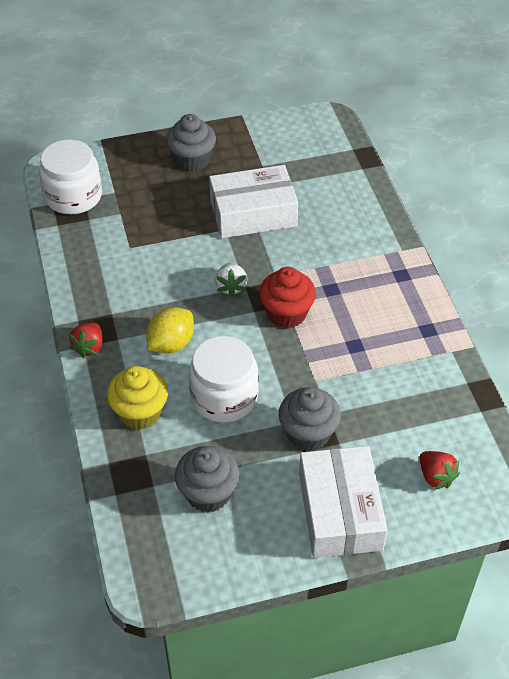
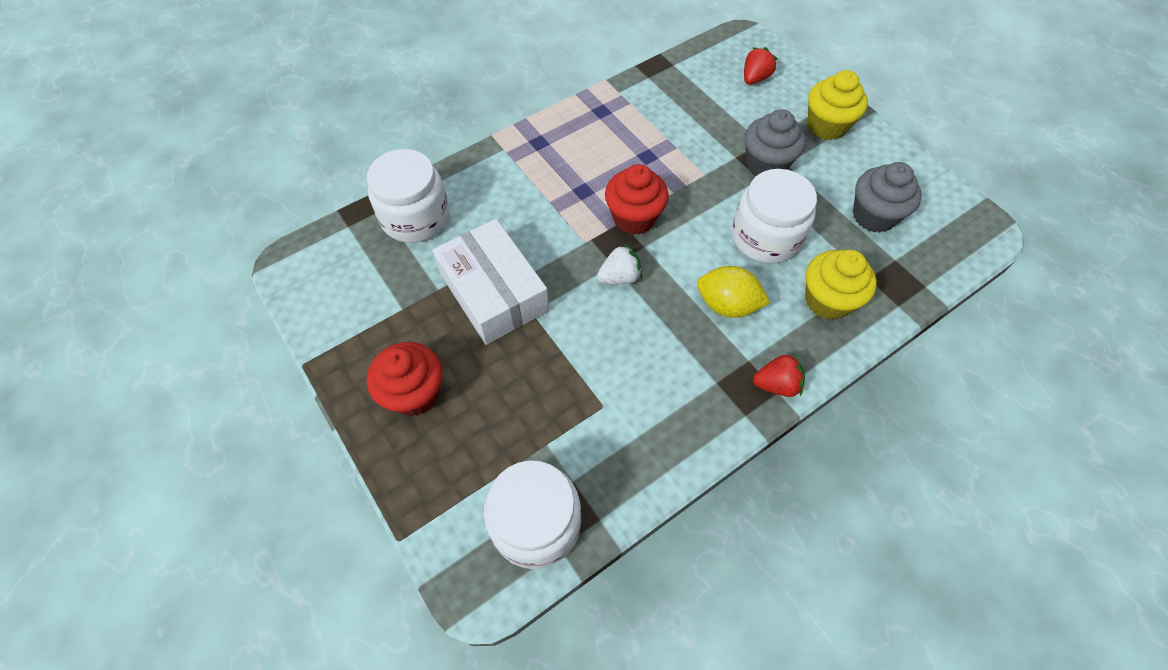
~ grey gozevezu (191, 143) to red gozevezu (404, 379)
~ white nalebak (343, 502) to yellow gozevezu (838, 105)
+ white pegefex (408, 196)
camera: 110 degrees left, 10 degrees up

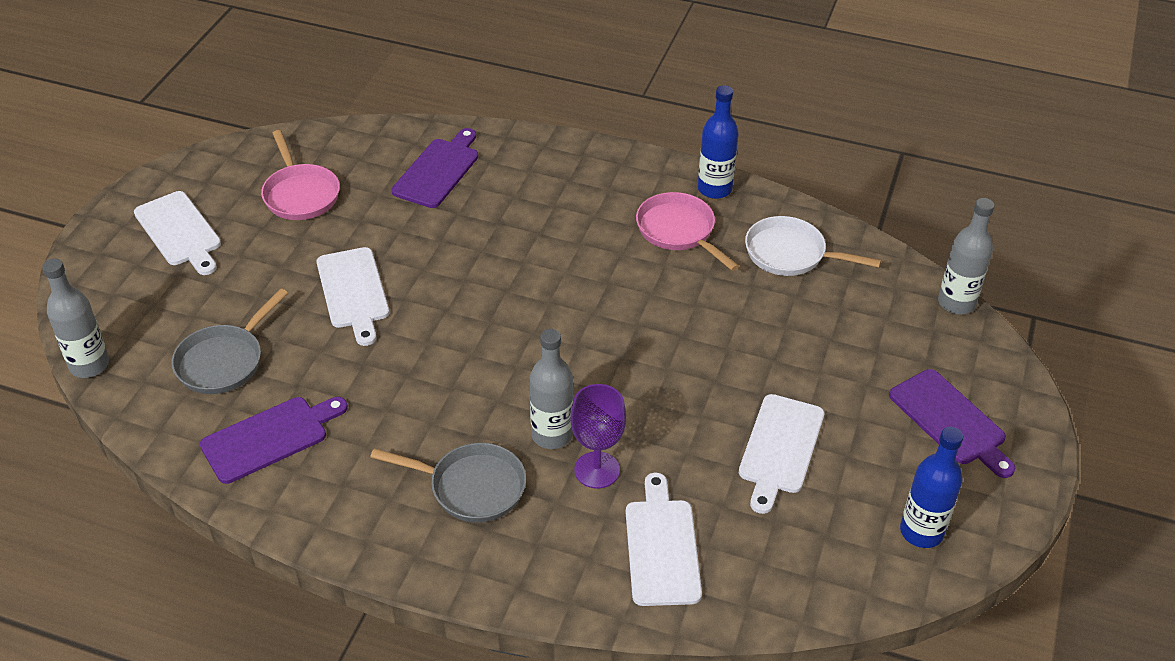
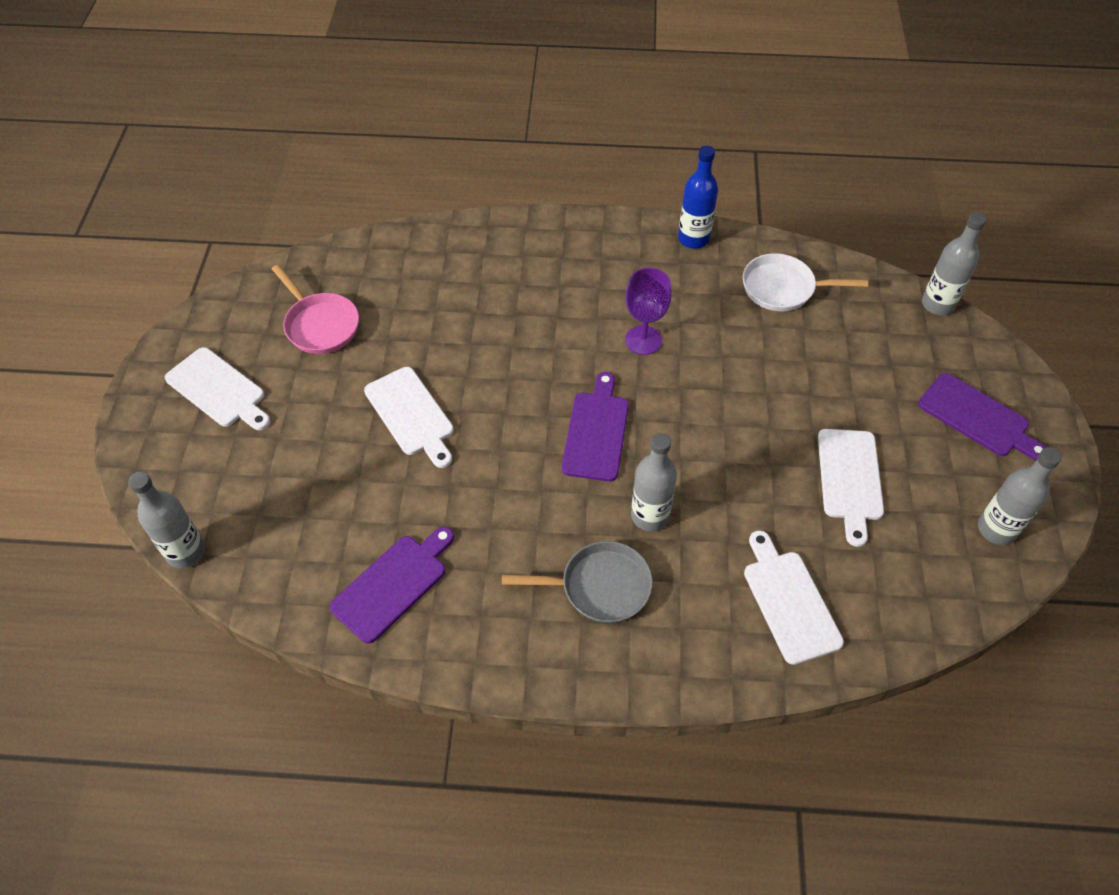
~ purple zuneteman (435, 168) to (595, 426)
- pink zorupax (687, 231)
- grey zorupax (229, 341)
~ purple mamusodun (598, 436) to (648, 311)
~ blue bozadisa (931, 487) to grey bozadisa (1020, 496)
camera: 15 degrees left, 10 degrees up

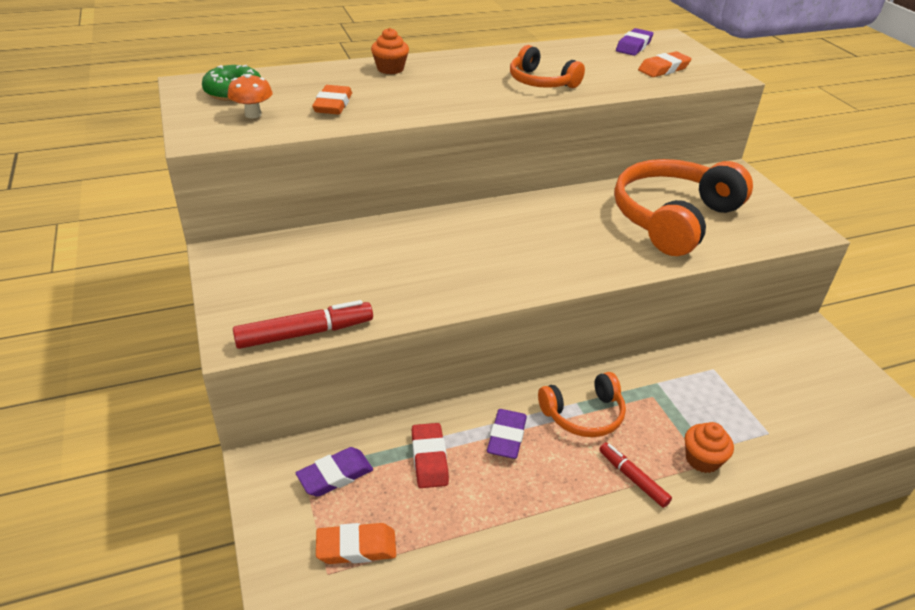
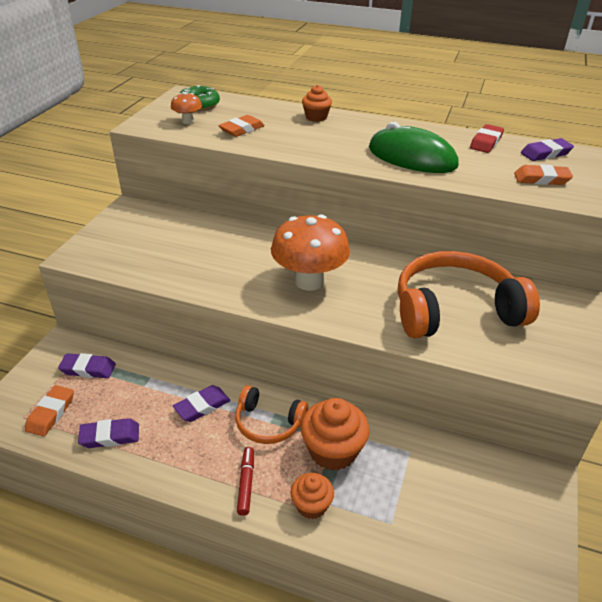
~ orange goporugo (547, 66) to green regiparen (414, 147)
- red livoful (303, 324)
~ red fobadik (430, 455) to (487, 138)
~ orange fobadik (356, 543) = (49, 410) 75 degrees clockwise
+ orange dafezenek (310, 252)
+ orange gozevezu (335, 434)
+ purple fobadik (108, 433)
camera: 40 degrees right, 0 degrees up

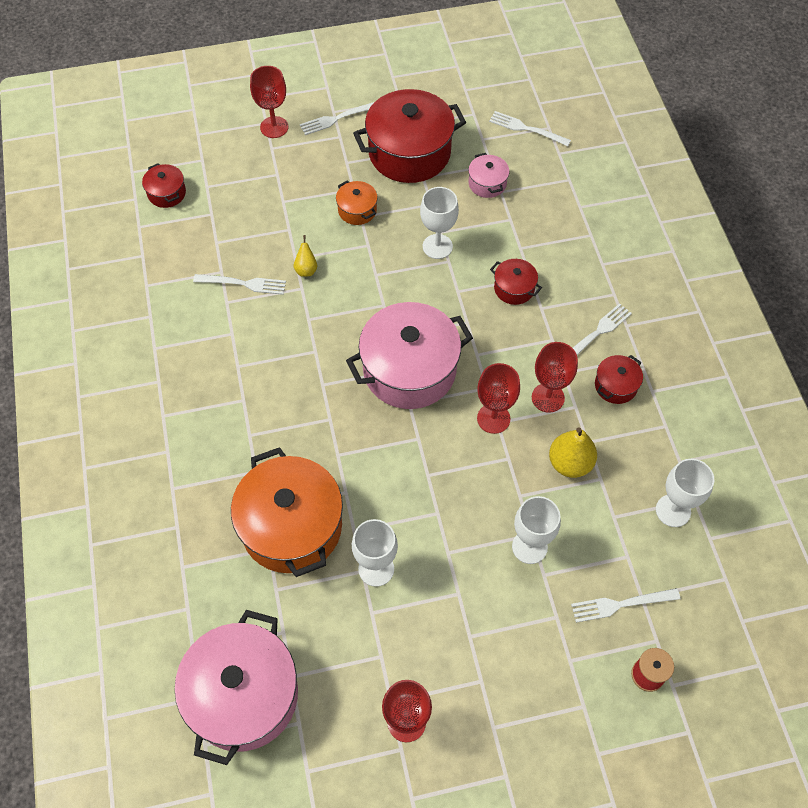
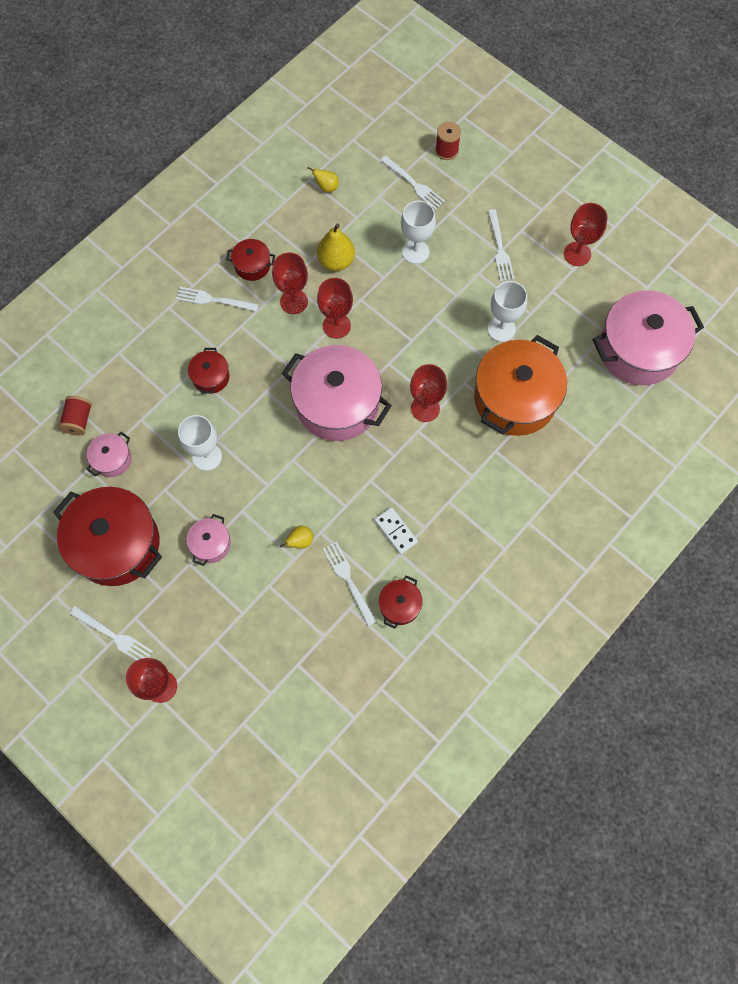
~ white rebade (530, 128) to (501, 245)
~ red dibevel (164, 185) to (401, 602)
~ orange dibevel (357, 202) to pink dibevel (208, 540)
~ white mamusodun (685, 493) to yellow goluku (323, 179)
+ red mamusodun (428, 393)
+ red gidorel (75, 415)
+ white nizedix (396, 530)
camera: 125 degrees left, 10 degrees up

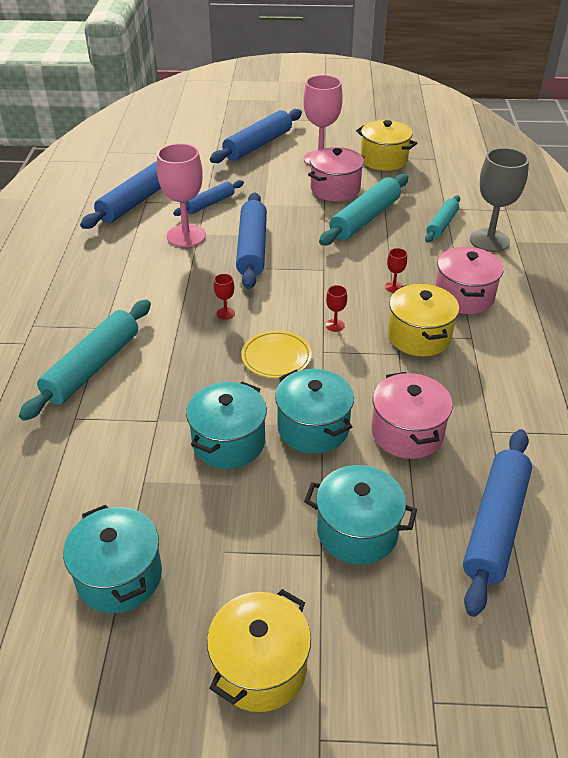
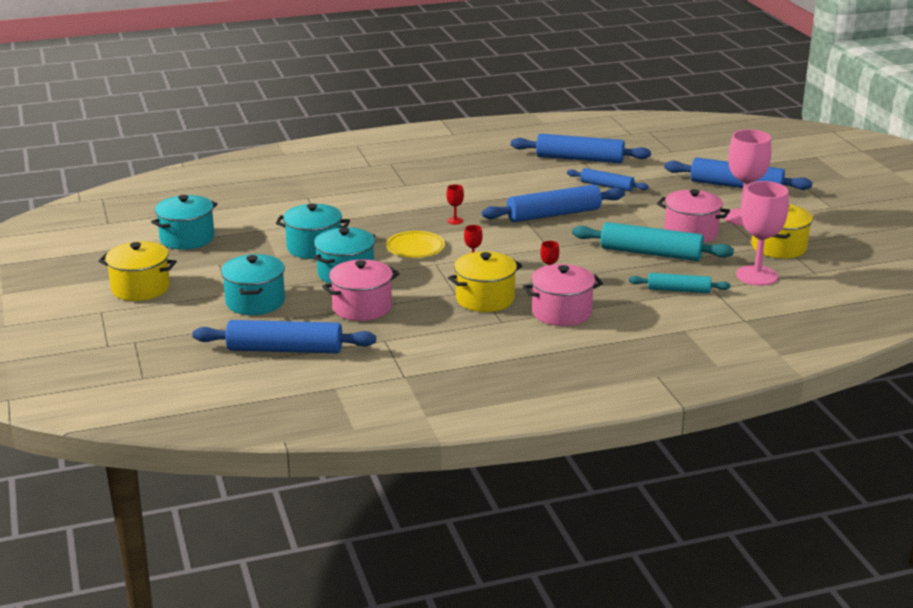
~ pink mamusodun (181, 195) to (762, 233)
- grey mamusodun (499, 200)
- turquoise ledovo (85, 360)
camera: 70 degrees right, 15 degrees down

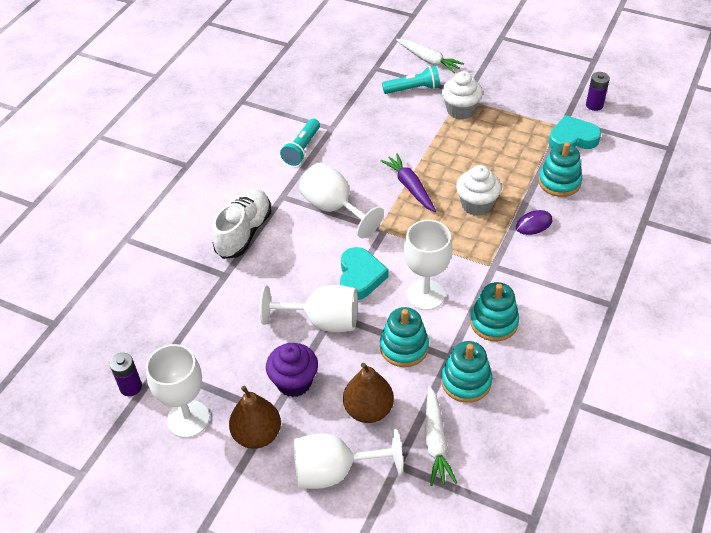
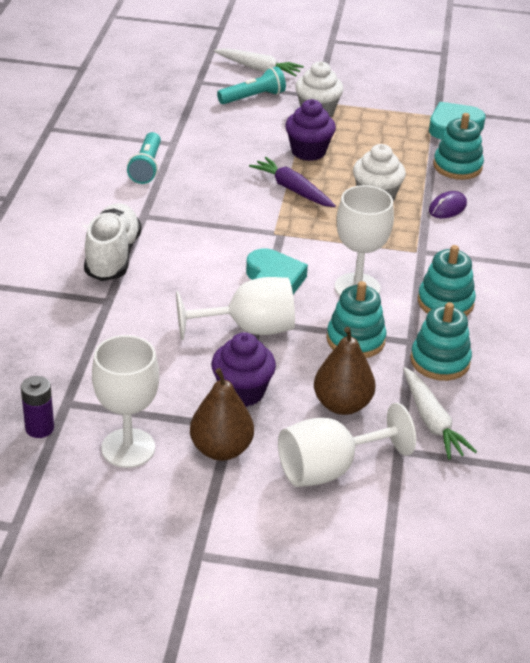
- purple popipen (598, 91)
- white mamusodun (341, 200)
+ purple gozevezu (310, 130)
camera: 20 degrees left, 10 degrees down

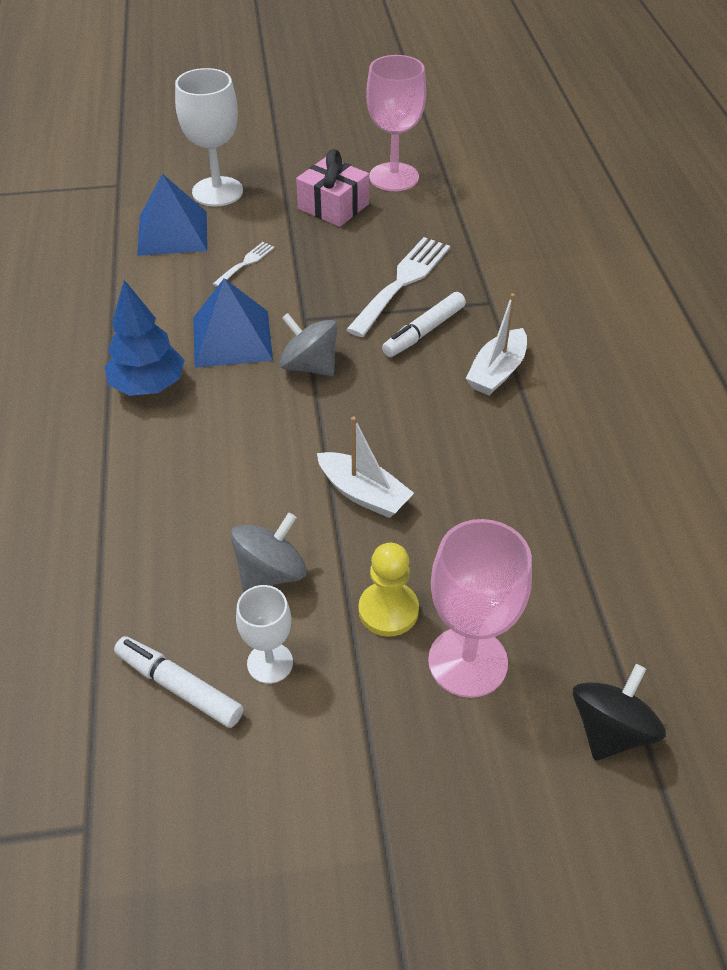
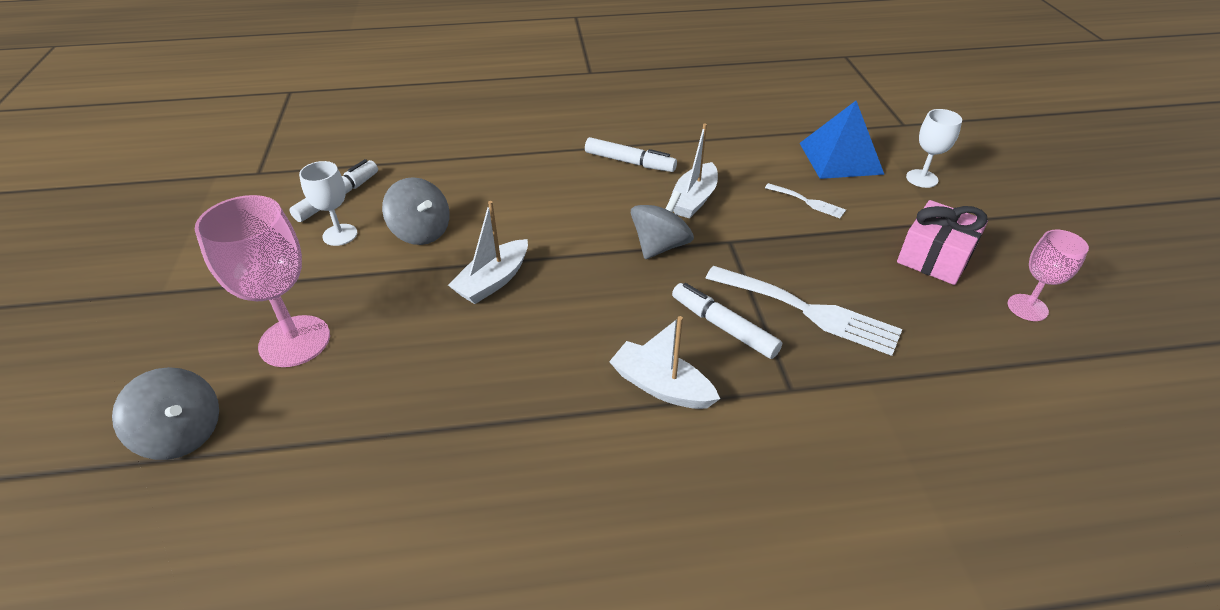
~ pink mamusodun (396, 123) = (1048, 275) x0.58
~ white mamusodun (209, 137) = (934, 148) x0.58
~ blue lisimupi (233, 323) to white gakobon (693, 171)
~ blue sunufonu (145, 338) to white livoful (631, 154)
- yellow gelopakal (389, 590)
~ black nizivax (619, 712) to grey nizivax (165, 413)
camera: 90 degrees right, 5 degrees down

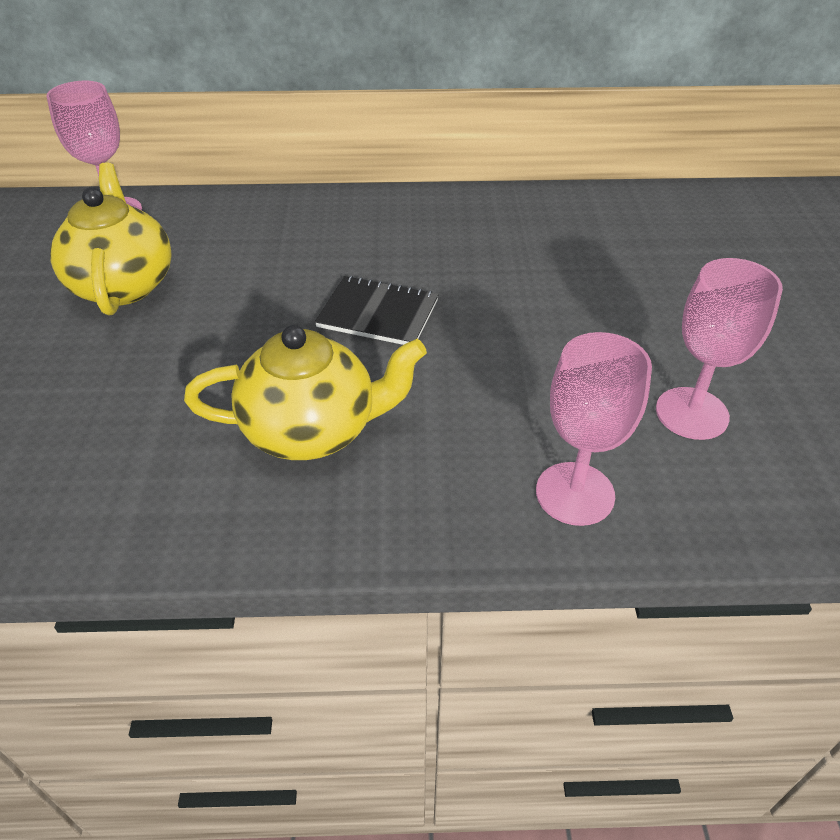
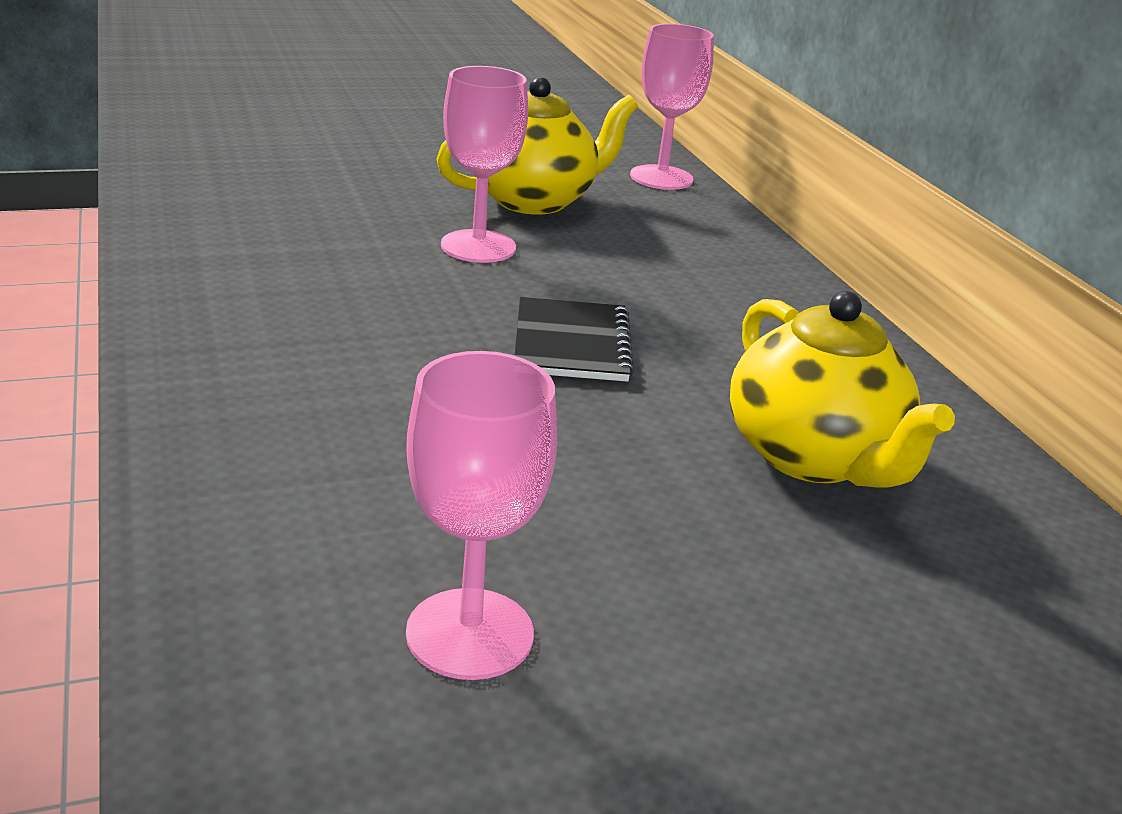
~ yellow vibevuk (305, 392) to (842, 389)
~ pink mamusodun (594, 429) to (484, 164)
camera: 70 degrees right, 15 degrees down

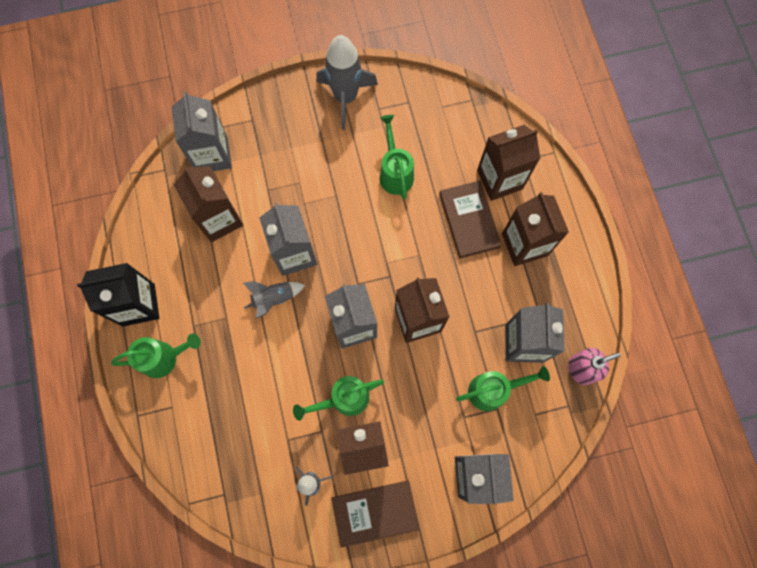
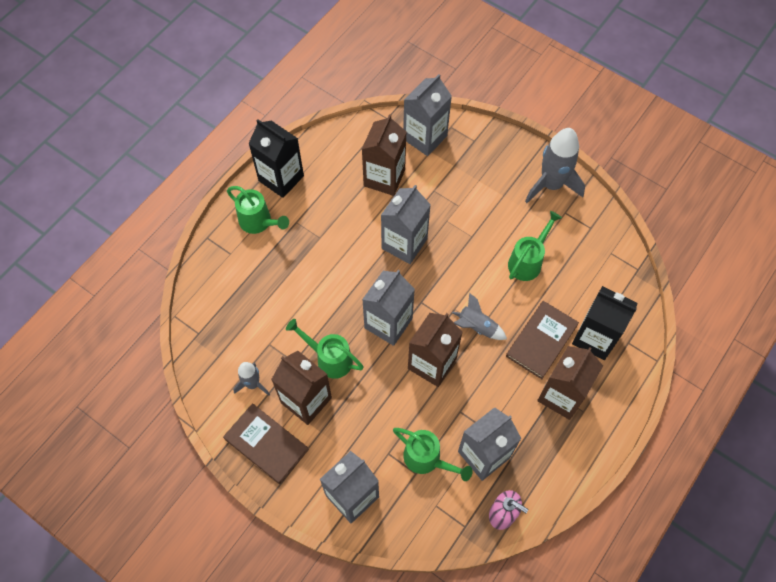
~ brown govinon (508, 163) to black govinon (605, 323)
~ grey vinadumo (274, 300) to (479, 316)
camera: 50 degrees right, 10 degrees down

